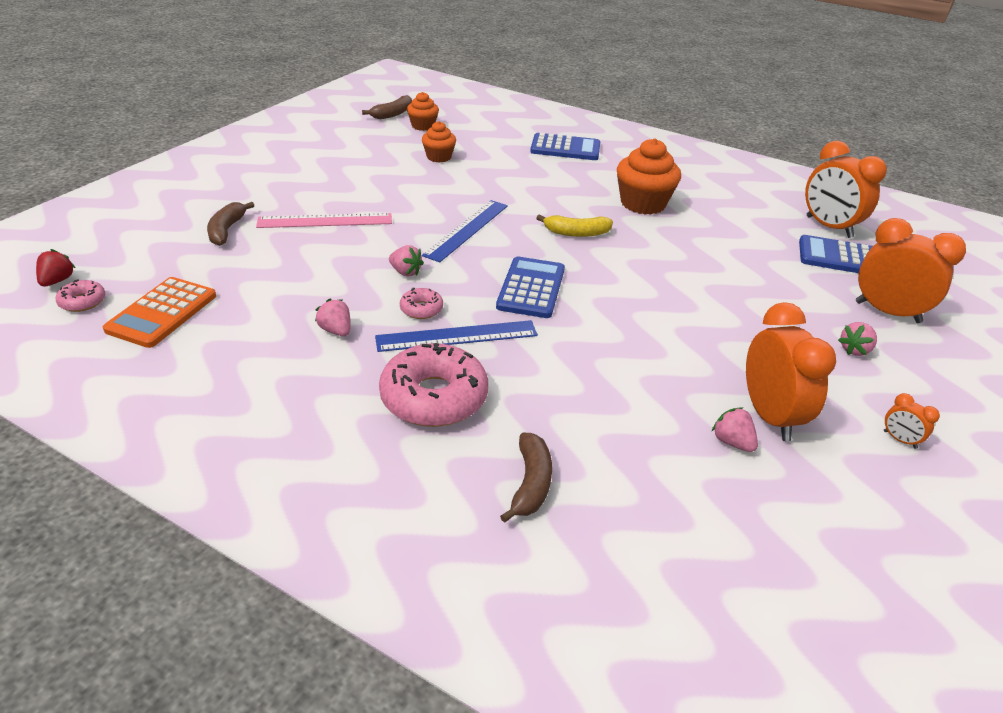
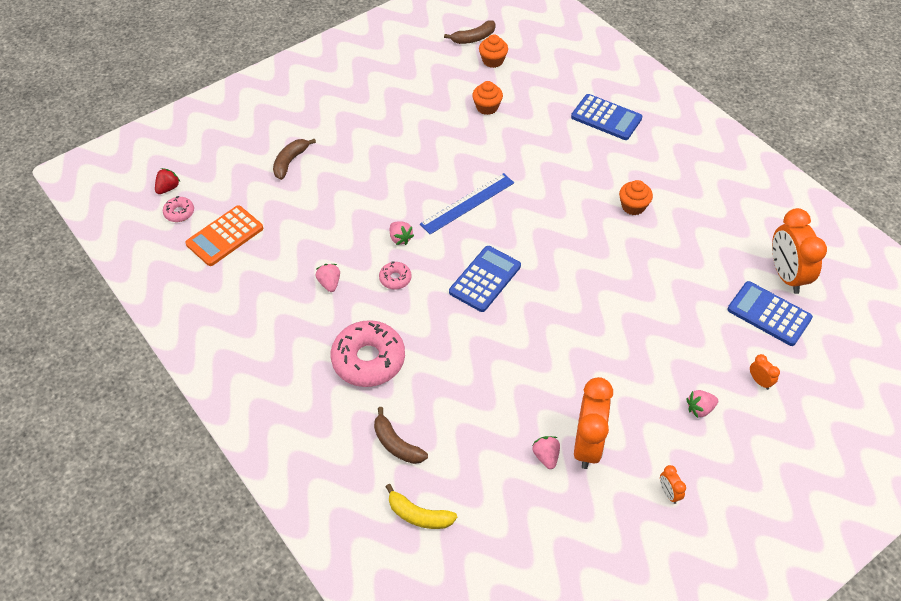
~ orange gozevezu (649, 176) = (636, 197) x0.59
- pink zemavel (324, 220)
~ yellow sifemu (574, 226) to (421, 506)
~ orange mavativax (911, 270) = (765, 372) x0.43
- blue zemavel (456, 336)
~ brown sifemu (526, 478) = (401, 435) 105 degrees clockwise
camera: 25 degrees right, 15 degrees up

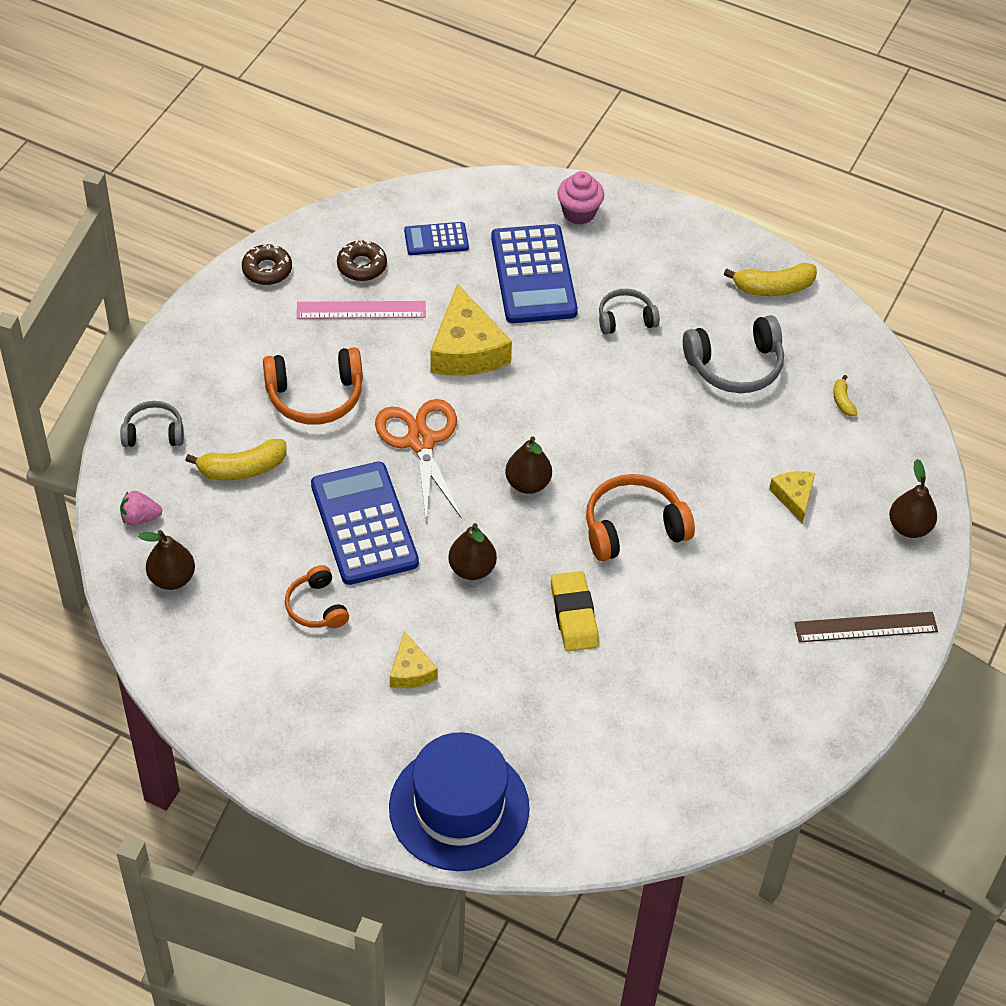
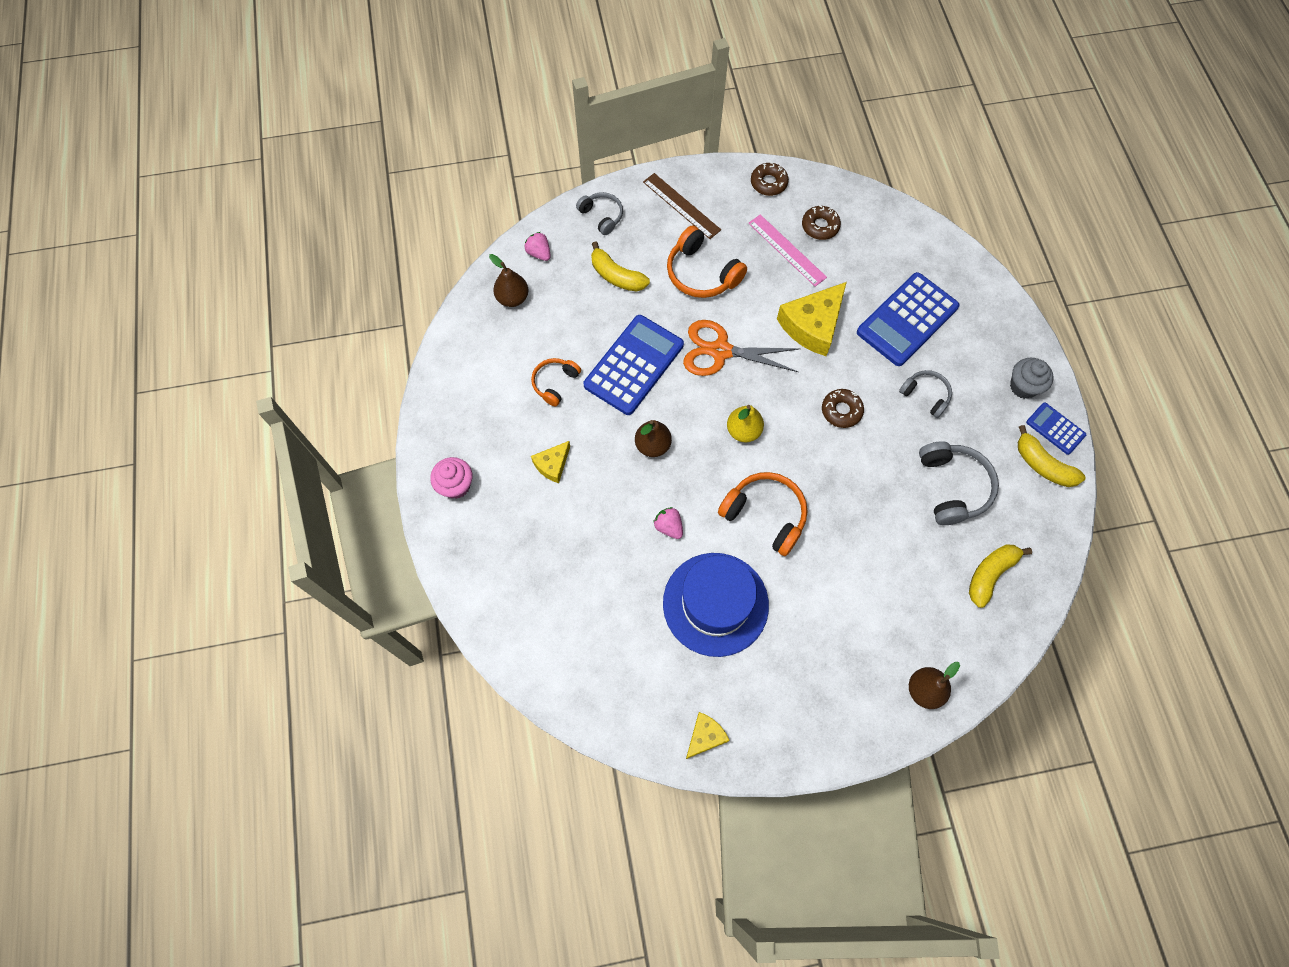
~ pink gozevezu (580, 198) to (451, 478)
~ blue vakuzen (436, 238) to (1056, 428)
~ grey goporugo (733, 354) = (959, 483) 135 degrees counterclockwise
~ yellow sifemu (845, 395) = (1000, 576) x1.91
~ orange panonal (418, 460) = (742, 348) 120 degrees counterclockwise
~ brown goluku (528, 465) to yellow goluku (745, 423)
~ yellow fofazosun (792, 497) to (707, 735)
~ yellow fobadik (575, 611) to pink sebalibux (668, 523)
~ brown zemavel (866, 627) to (682, 206)
~ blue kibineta (459, 801) to (716, 605)
+ grey gozevezu (1032, 378)
+ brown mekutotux (843, 408)
camera: 55 degrees right, 15 degrees up

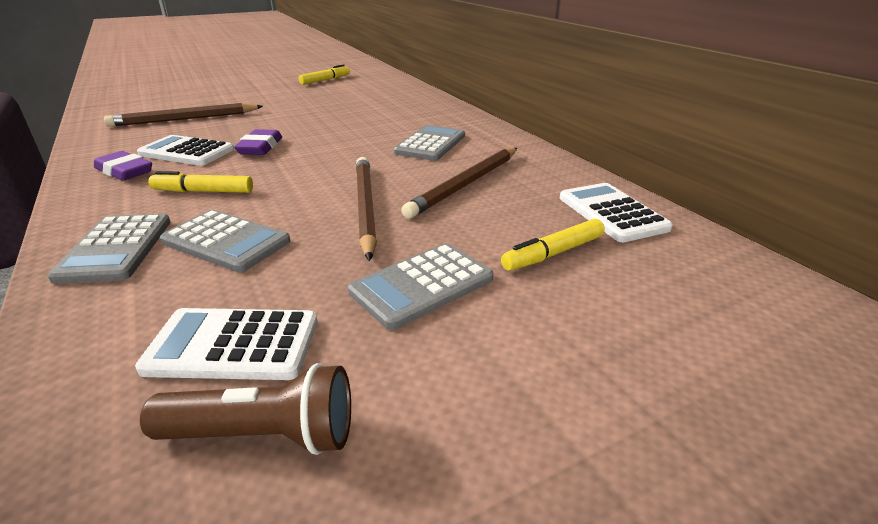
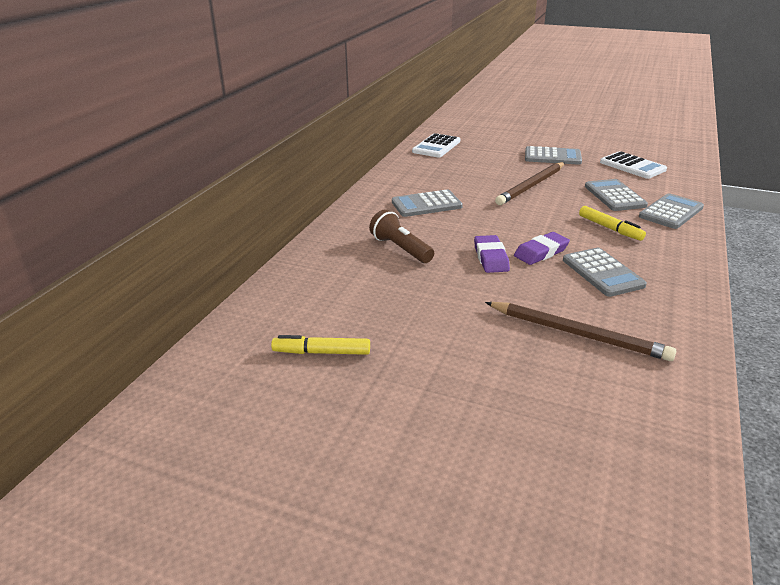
~ white vakuzen (185, 150) to grey vakuzen (605, 272)
- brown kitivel (459, 183)
~ purple fobadik (123, 166) to (492, 254)
- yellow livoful (553, 245)
~ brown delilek (245, 409) to (401, 236)
camera: 130 degrees left, 0 degrees up

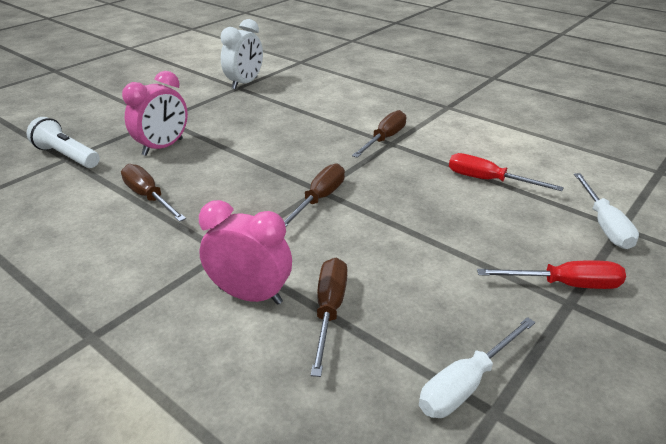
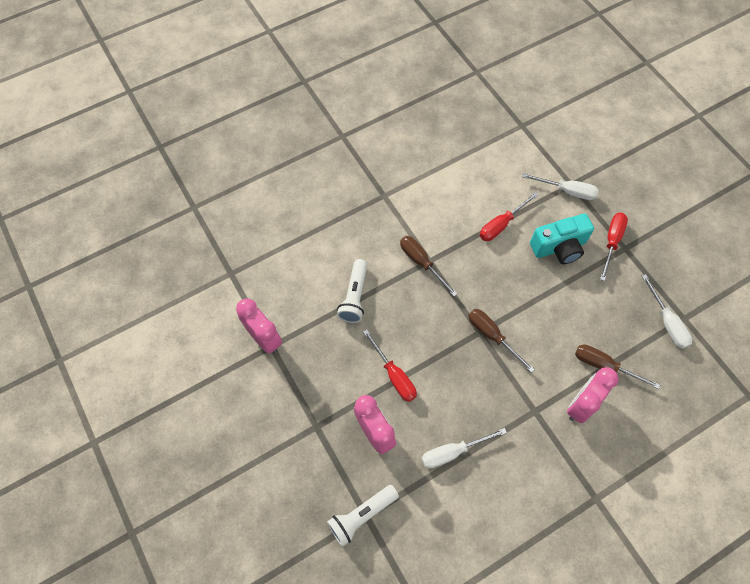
~ white mavativax (241, 54) to pink mavativax (259, 325)
~ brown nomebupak (153, 193) to white nomebupak (464, 448)
+ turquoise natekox (562, 239)
+ white delilek (352, 291)
+ red nomebupak (390, 365)
camera: 70 degrees left, 30 degrees up

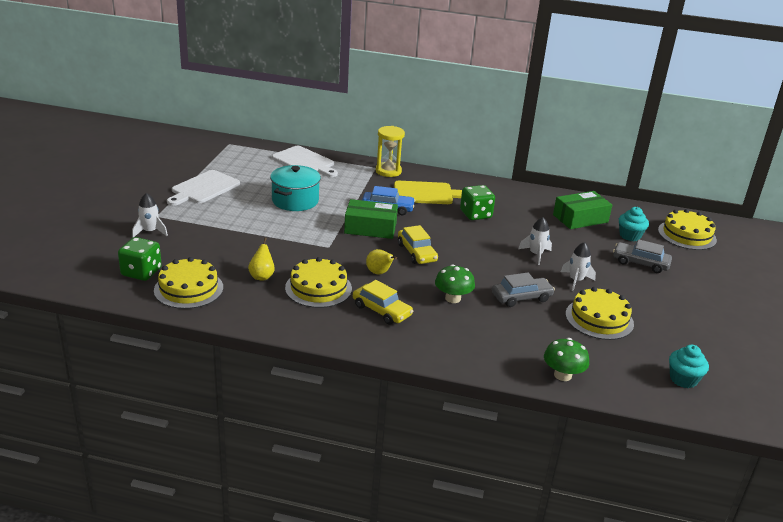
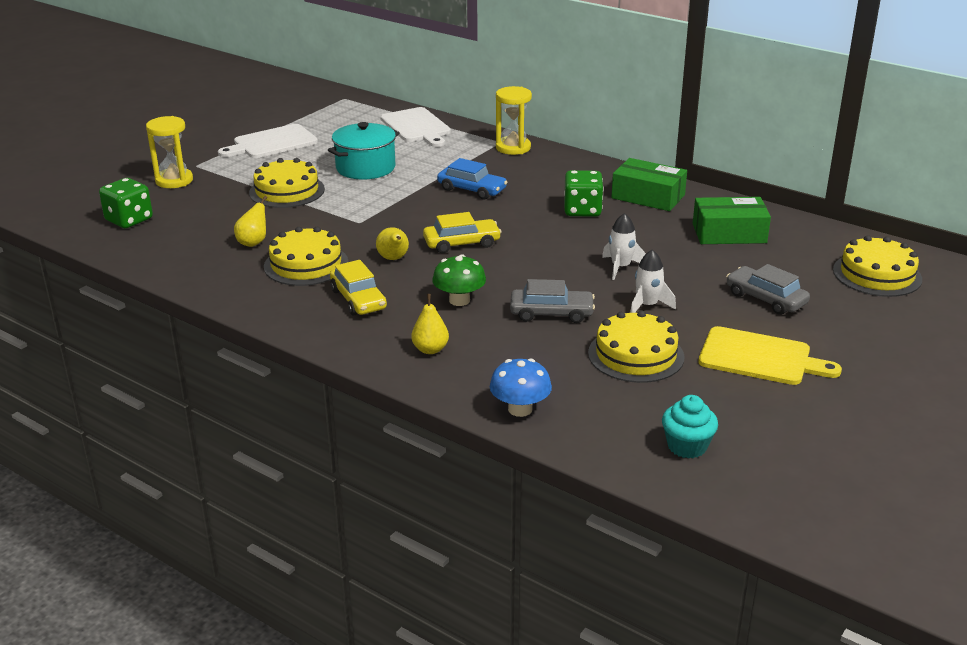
~ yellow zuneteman (428, 192) to (770, 355)
~ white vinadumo (150, 215) to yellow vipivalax (169, 152)
~ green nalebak (371, 219) to (649, 184)
- turquoise gozevezu (634, 224)
~ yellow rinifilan (418, 244) = (462, 232) 105 degrees counterclockwise
~ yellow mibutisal (188, 283) to (287, 183)
~ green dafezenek (566, 359) to blue dafezenek (521, 387)
+ yellow goluku (430, 324)
camera: 25 degrees right, 0 degrees up

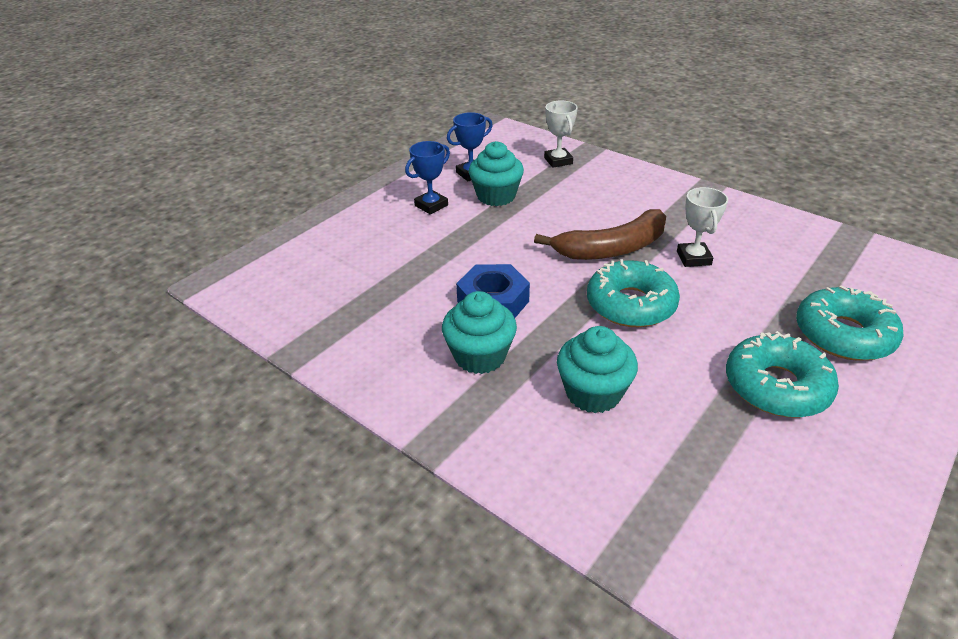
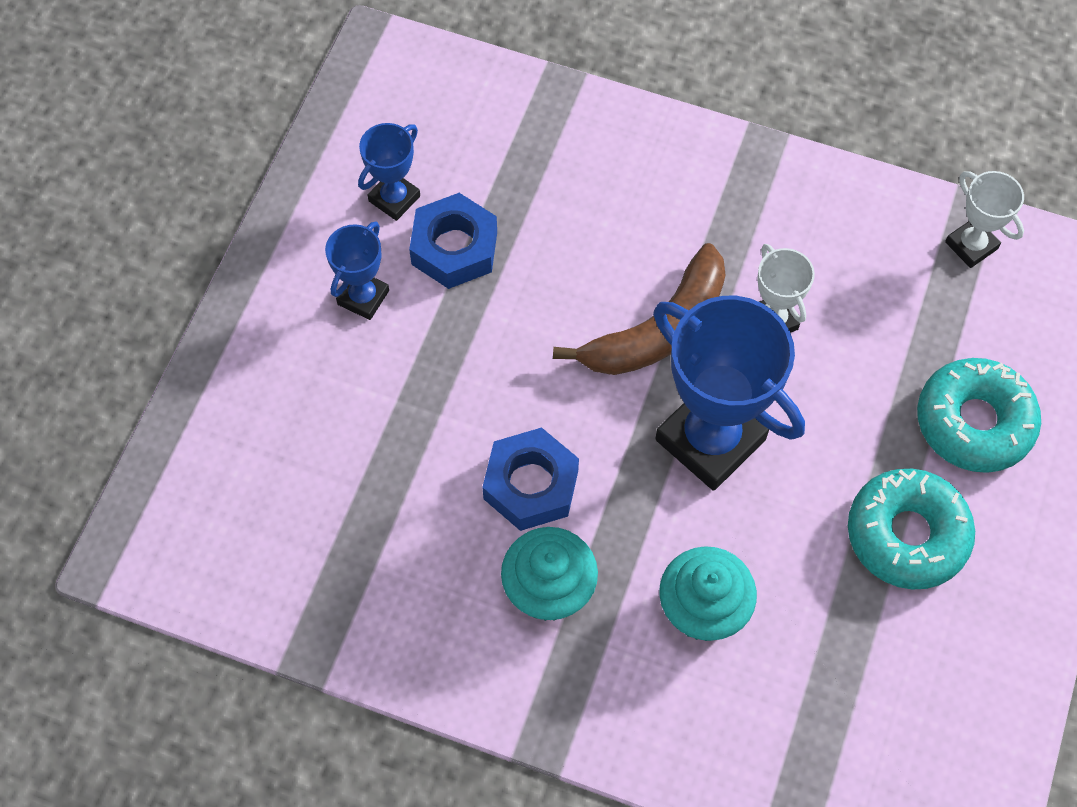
~ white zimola (561, 134) to (984, 219)
~ turquoise gozevezu (496, 173) to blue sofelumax (453, 241)
~ turquoise mekutotux (633, 293) to blue zimola (729, 393)
camera: 20 degrees left, 25 degrees up

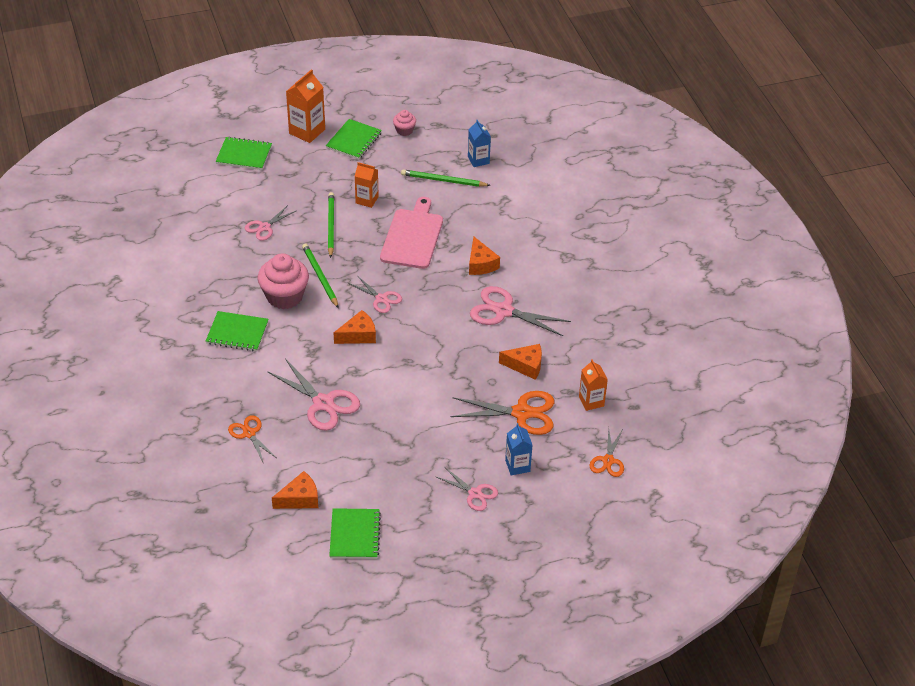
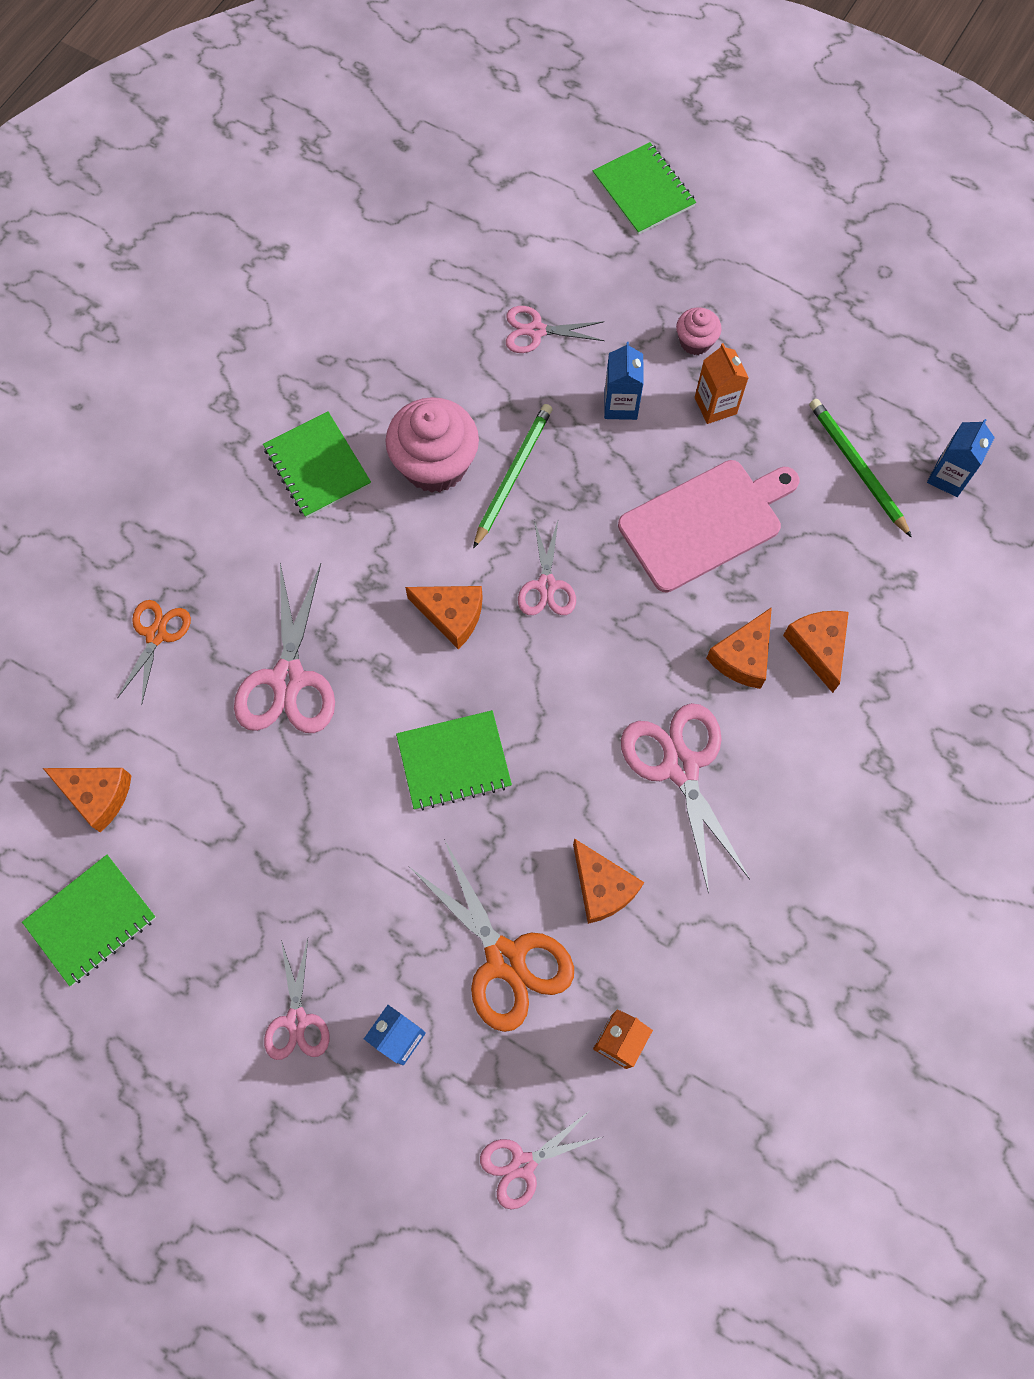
- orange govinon (305, 106)
~ pink gozevezu (404, 123) to (699, 331)
~ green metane (354, 139) to (454, 760)
~ green kitivel (331, 225) to blue govinon (624, 381)
~ orange panonal (606, 453) to pink panonal (541, 1161)
+ orange fofazosun (816, 652)
camera: 50 degrees right, 25 degrees up

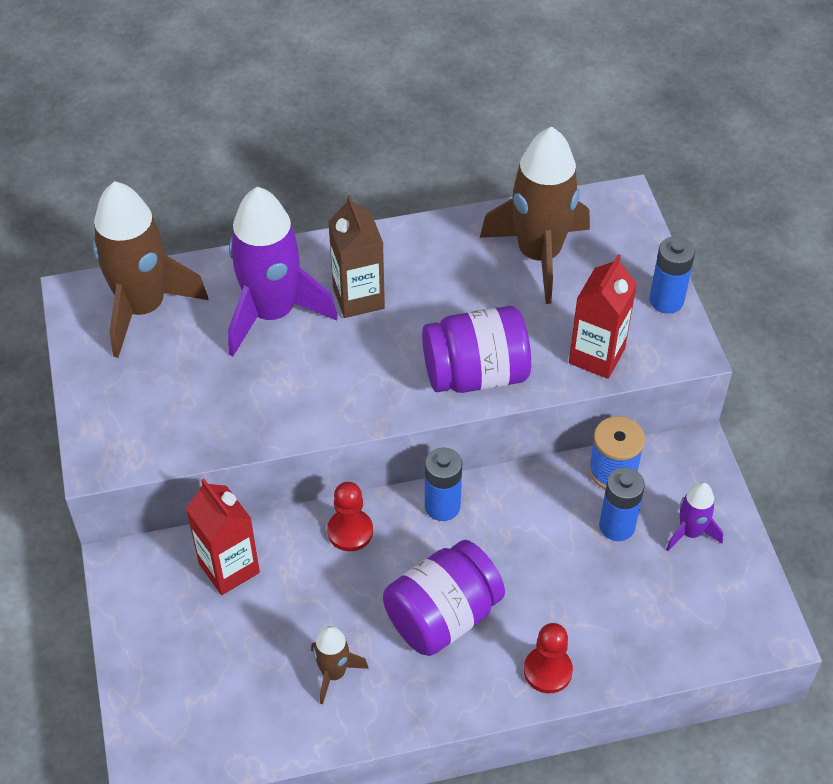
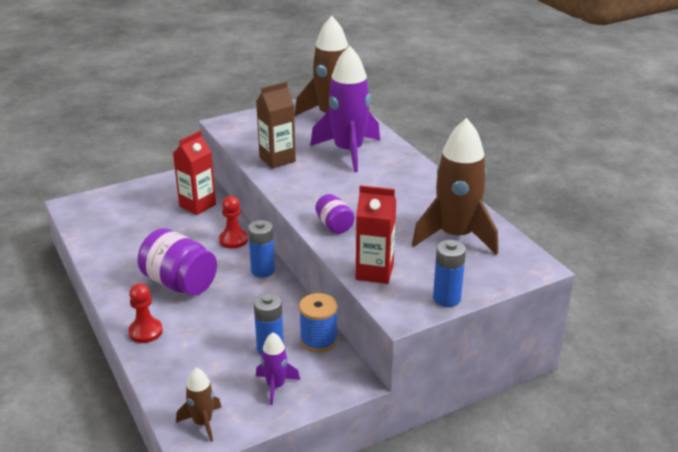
~ brown govinon (356, 256) to (276, 125)
~ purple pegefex (476, 349) = (335, 214) x0.54
~ brown vinadumo (340, 665) to (198, 405)
camera: 75 degrees right, 20 degrees down

